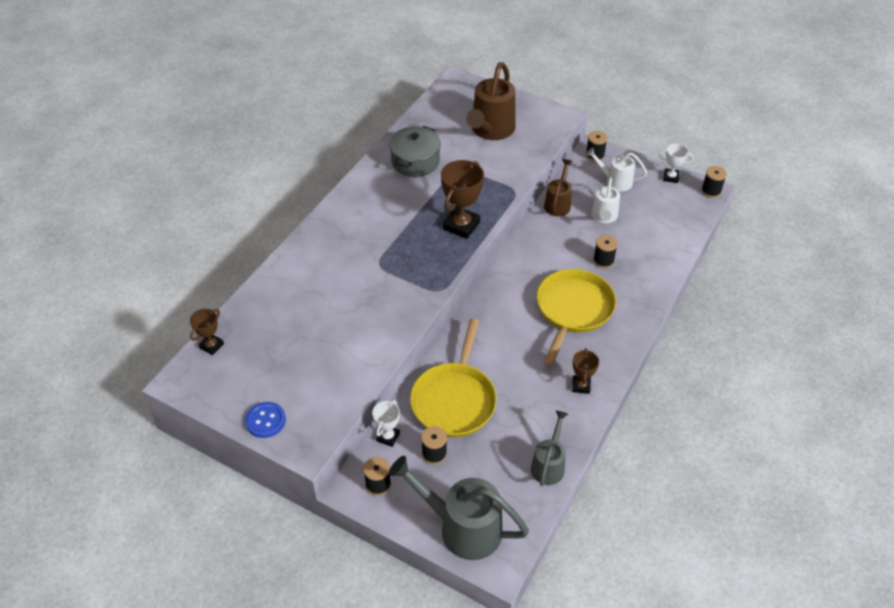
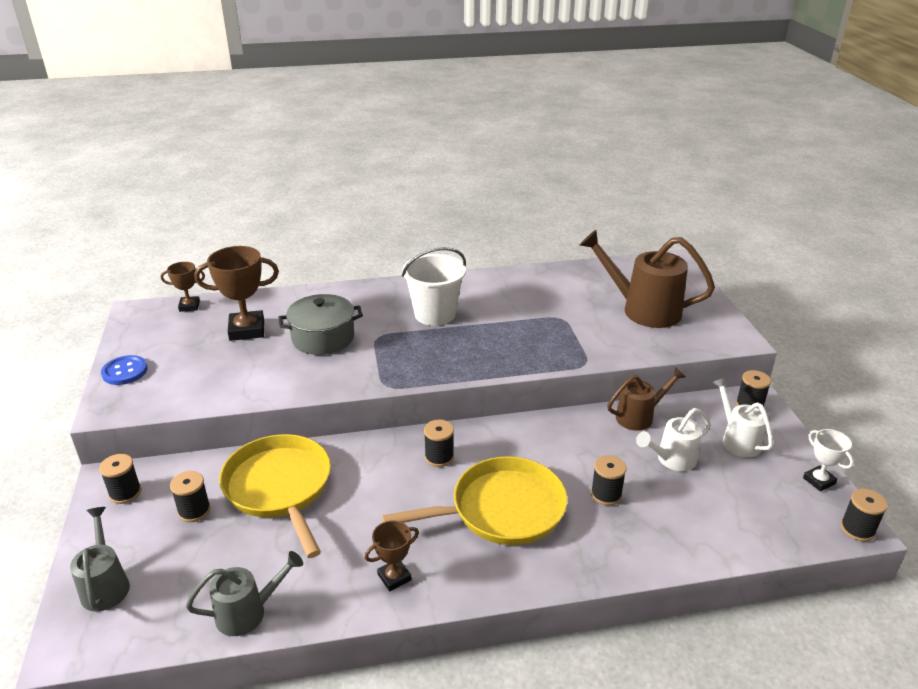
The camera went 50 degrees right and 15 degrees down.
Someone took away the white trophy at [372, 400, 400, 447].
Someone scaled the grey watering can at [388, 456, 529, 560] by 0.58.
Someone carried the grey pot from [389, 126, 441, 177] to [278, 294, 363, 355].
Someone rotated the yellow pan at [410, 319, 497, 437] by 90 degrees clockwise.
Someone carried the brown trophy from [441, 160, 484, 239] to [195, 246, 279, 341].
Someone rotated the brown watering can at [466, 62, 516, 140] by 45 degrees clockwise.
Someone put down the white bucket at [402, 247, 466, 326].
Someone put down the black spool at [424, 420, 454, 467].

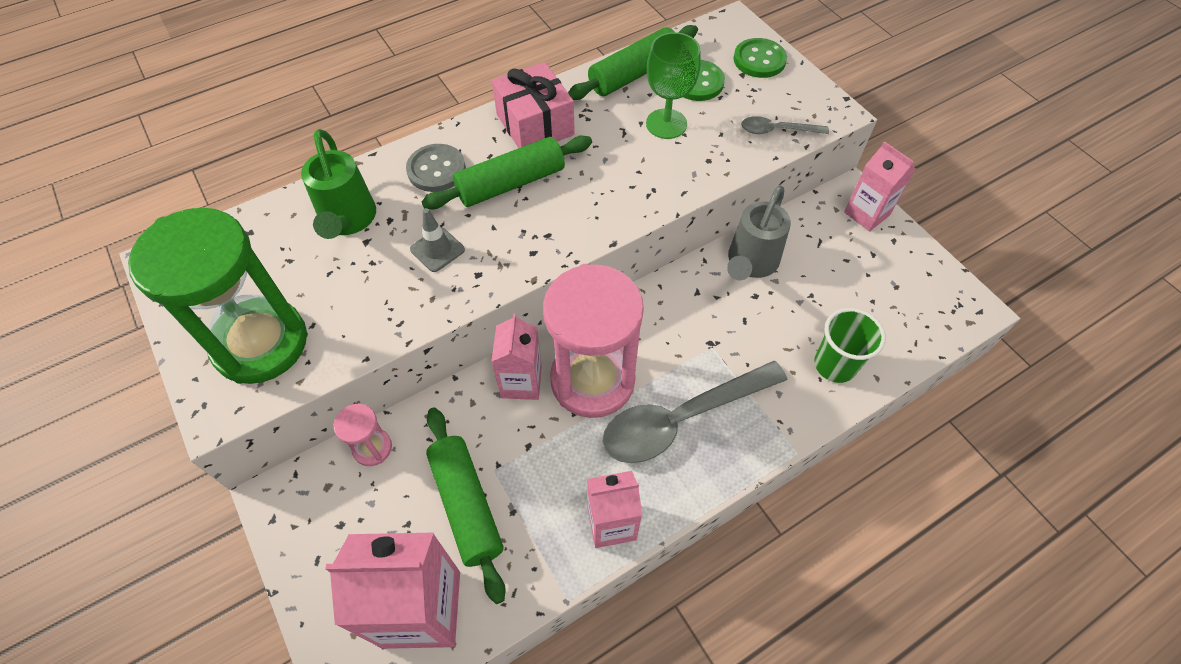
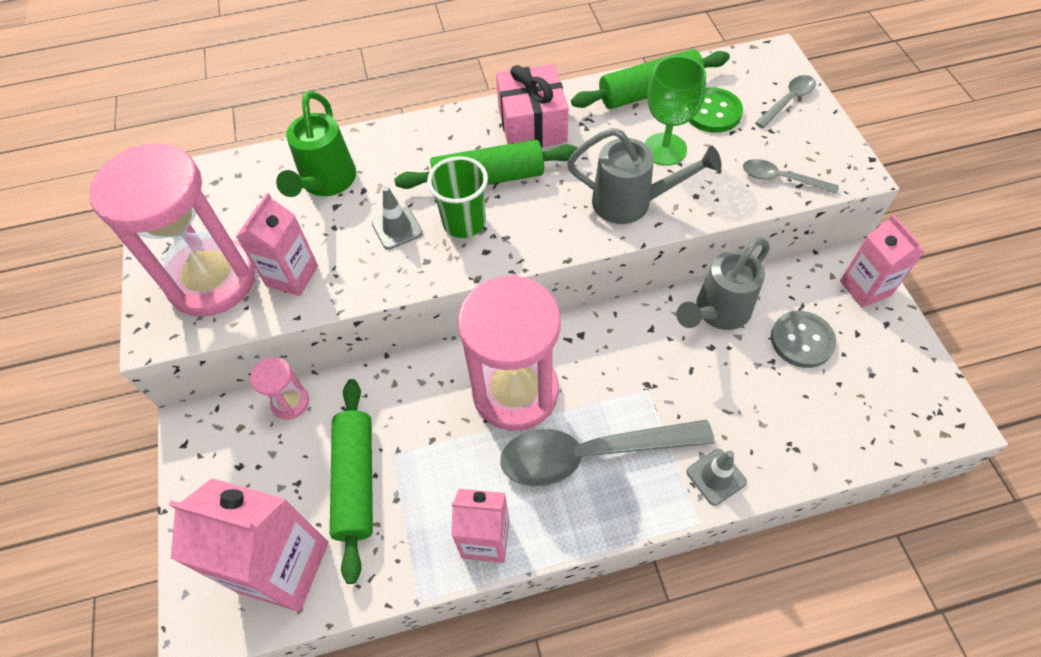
The camera went 20 degrees right and 0 degrees up.
Someone repainted the green hourglass at [128, 208, 308, 384], which became the pink hourglass at [89, 143, 255, 317].
Someone carried the grey button from [406, 144, 466, 192] to [771, 311, 836, 368].
Someone carried the pink carton from [491, 314, 542, 400] to [236, 193, 318, 296].
Someone swapped the green button at [733, 38, 787, 78] for the grey spoon at [755, 75, 816, 128].
Someone carried the green cup from [814, 308, 886, 383] to [427, 156, 488, 238].
Someone put down the grey watering can at [567, 128, 722, 224].
Someone put down the grey traffic cone at [686, 449, 747, 506].

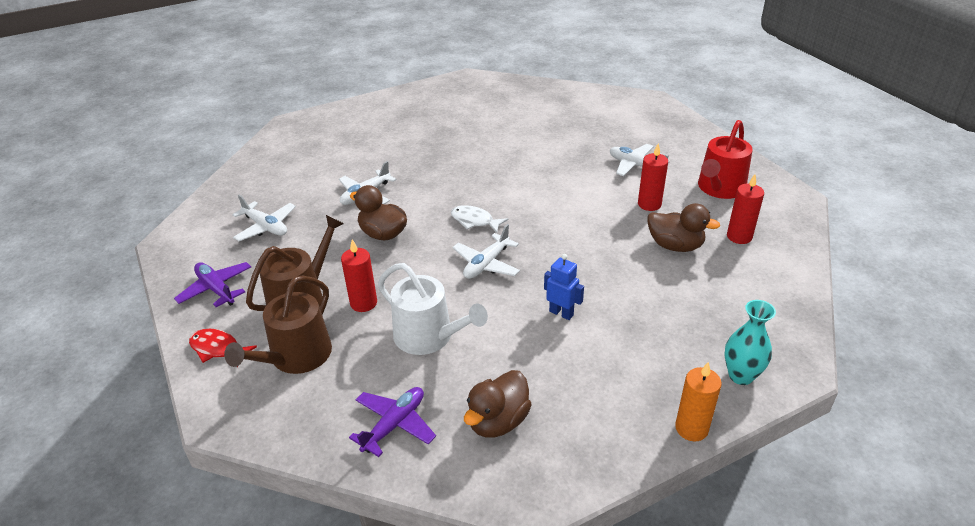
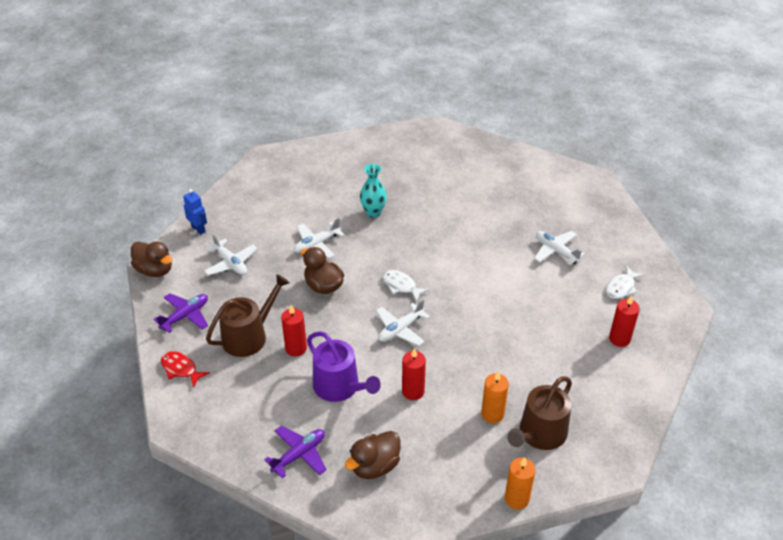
The camera went 10 degrees right and 5 degrees up.
Someone rotated the purple plane at [174, 262, 251, 307] by 75 degrees clockwise.
Someone carried the brown watering can from [224, 275, 332, 374] to [507, 376, 572, 450].
Someone repainted the white watering can at [378, 263, 488, 355], which became the purple watering can at [307, 331, 381, 402].
Someone carried the blue robot from [544, 254, 584, 320] to [183, 189, 207, 235].
Someone carried the red candle from [638, 143, 668, 211] to [402, 348, 426, 400].
Someone carried the brown duck from [647, 203, 720, 252] to [131, 241, 172, 277].
Someone swapped the red watering can at [698, 120, 752, 199] for the white fish at [606, 266, 644, 299].
Someone carried the turquoise vase from [724, 300, 776, 385] to [360, 164, 387, 218].
Someone put down the orange candle at [481, 371, 509, 423].

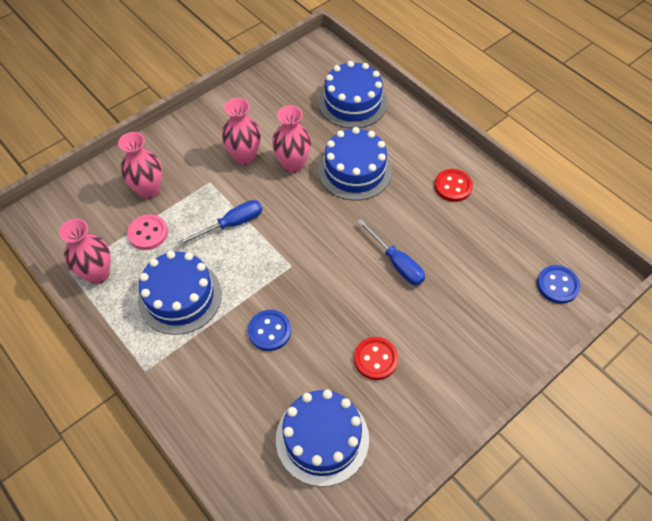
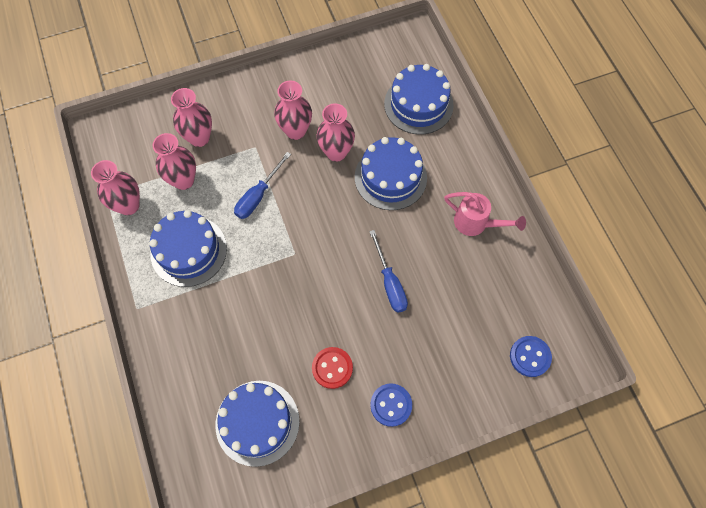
The camera went 20 degrees right and 10 degrees up.
Someone swapped the pink button at [127, 214, 168, 250] for the pink vase at [153, 133, 196, 190].
Someone rotated the blue screwdriver at [177, 200, 262, 246] by 135 degrees clockwise.
Someone carried the blue button from [248, 310, 291, 351] to [370, 383, 412, 427].
Someone swapped the red button at [434, 169, 473, 202] for the pink watering can at [444, 192, 526, 236].

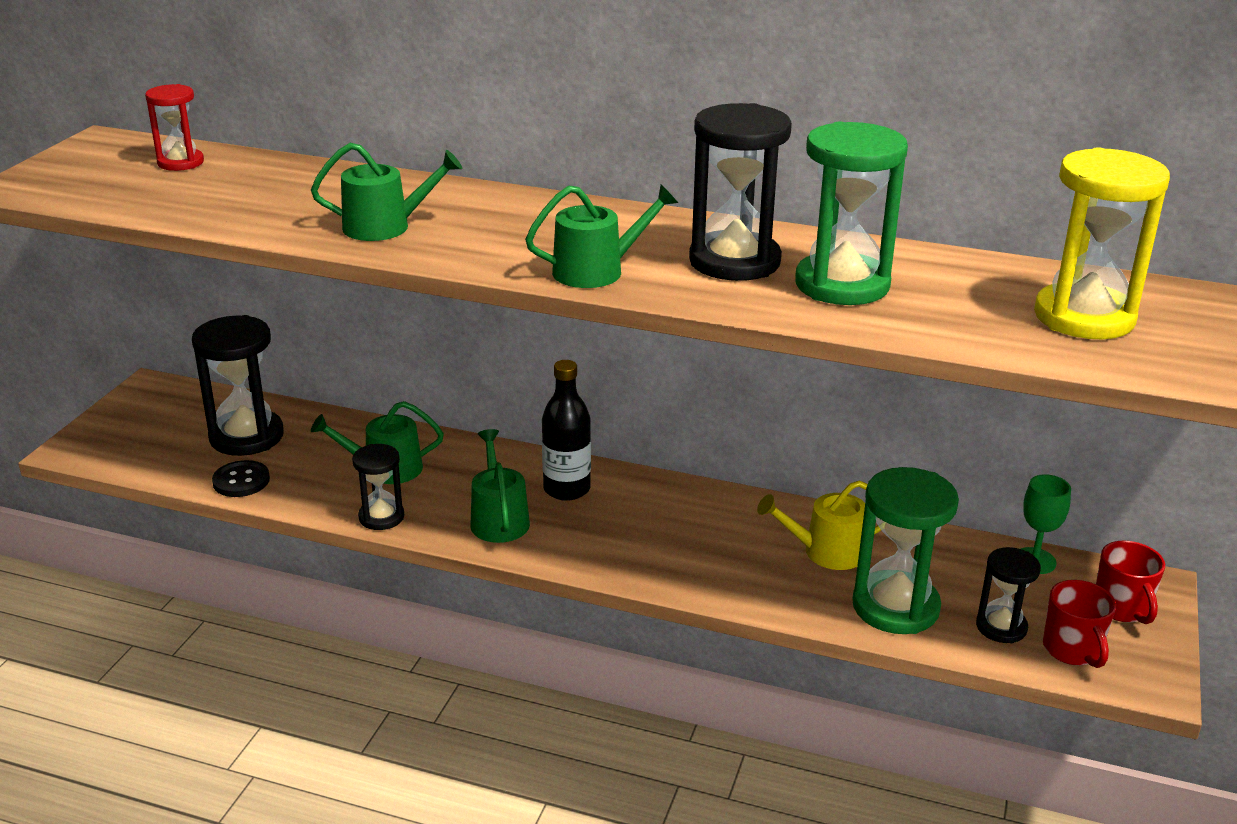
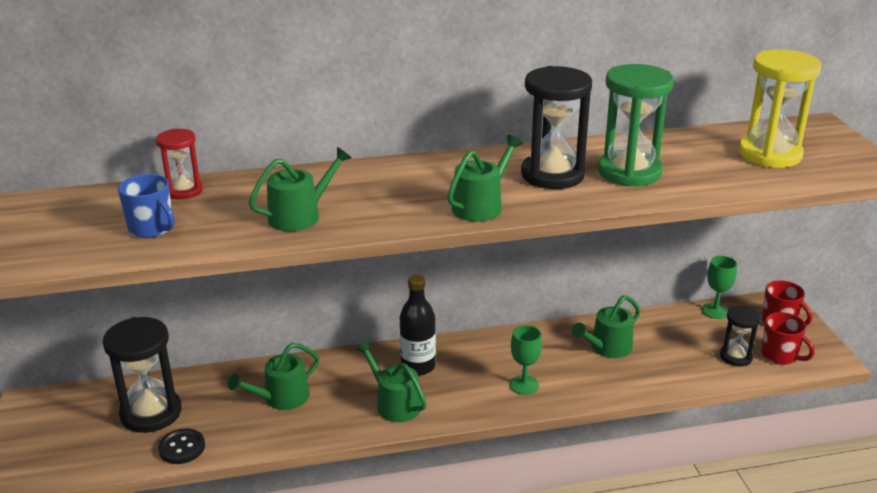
The camera went 30 degrees left and 0 degrees up.
Someone carried the red hourglass from [145, 84, 204, 171] to [156, 129, 203, 200].
Someone took away the black hourglass at [352, 444, 404, 530].
Someone repainted the yellow watering can at [757, 480, 881, 570], which became the green watering can at [572, 295, 640, 358].
Someone took away the green hourglass at [852, 467, 959, 634].
Someone put down the blue mug at [118, 174, 175, 238].
Someone put down the green goblet at [510, 325, 542, 395].

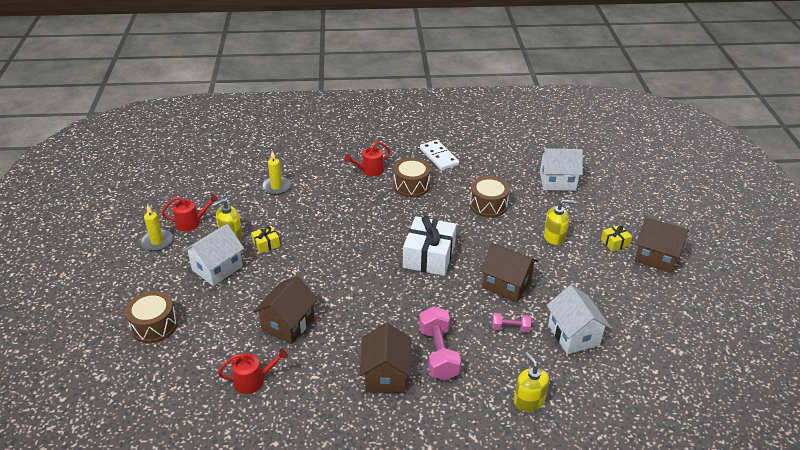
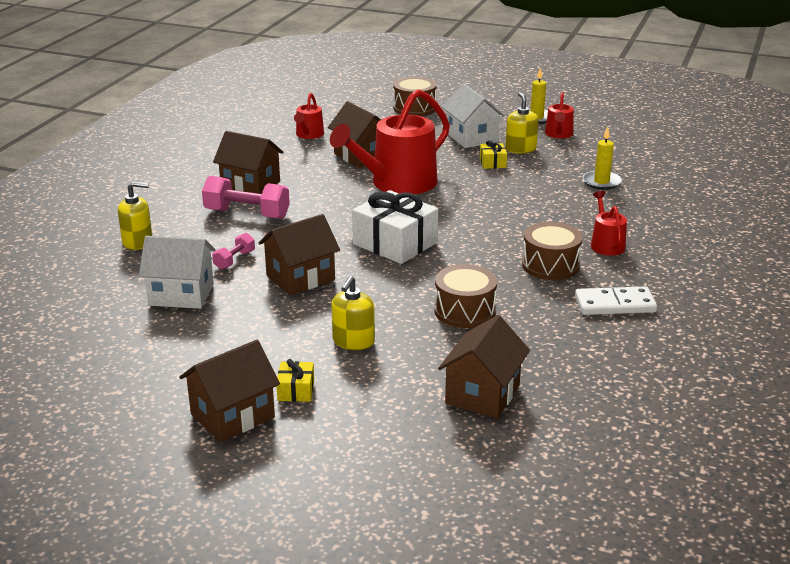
The camera went 115 degrees right and 10 degrees down.
Someone repainted the white house at [540, 148, 583, 191], which became the brown house at [438, 315, 530, 418].
Someone put down the red watering can at [330, 89, 450, 194].

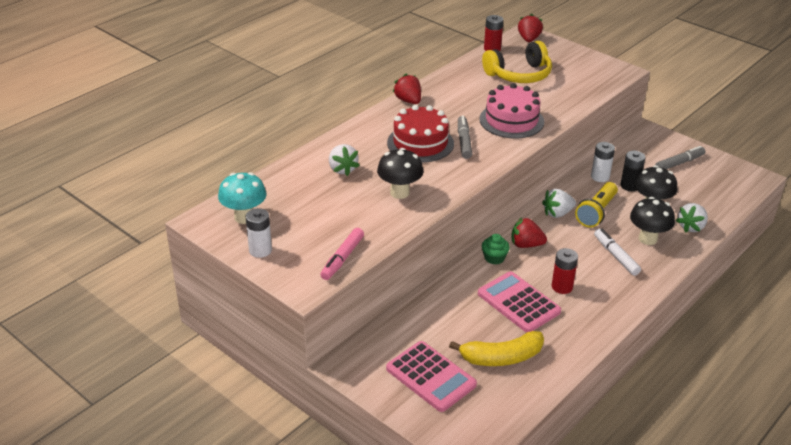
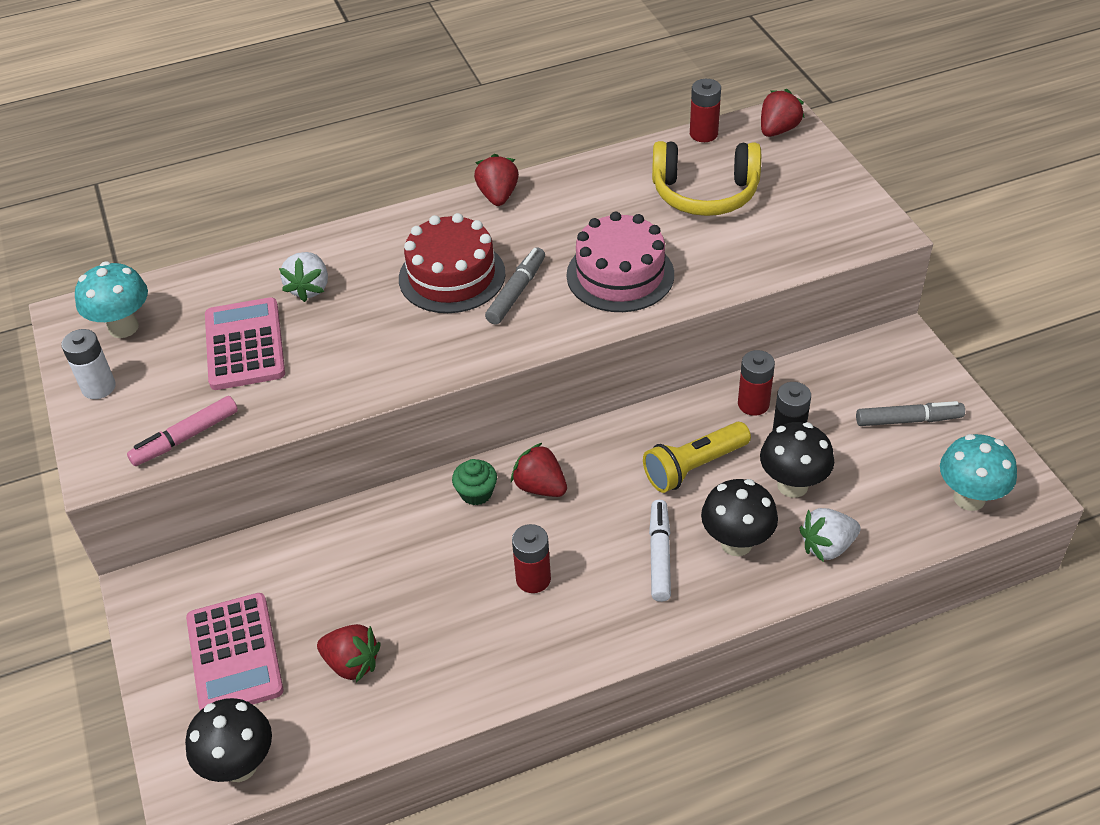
The camera went 30 degrees right and 10 degrees up.
Someone carried the black mushroom from [377, 148, 423, 199] to [185, 698, 272, 782].
Someone swapped the yellow banana at [449, 331, 544, 366] for the red strawberry at [317, 624, 381, 682].
Someone carried the pink calculator from [478, 272, 561, 332] to [205, 297, 285, 390].
Someone took away the white strawberry at [542, 189, 576, 218].
Someone repainted the white battery at [591, 142, 615, 182], which became the red battery at [738, 350, 775, 416].
Someone put down the turquoise mushroom at [940, 434, 1017, 511].

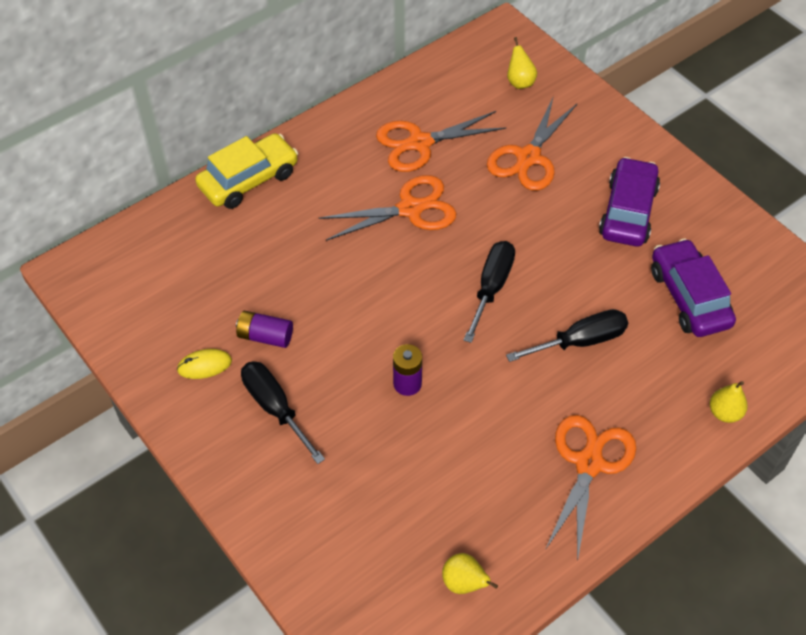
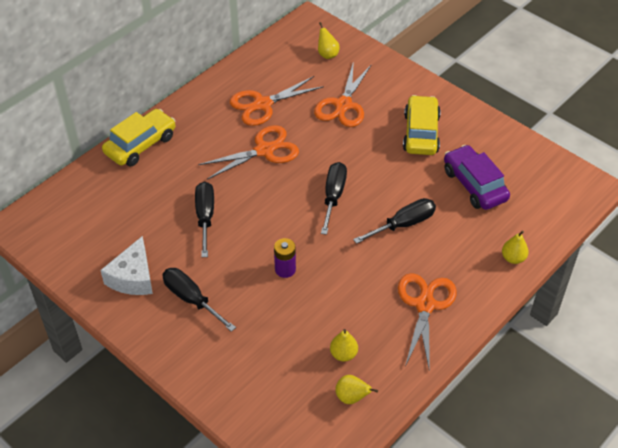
The camera went 10 degrees left and 5 degrees down.
Someone swapped the yellow mouse at [177, 349, 232, 379] for the white cheese at [100, 236, 153, 295].
Someone took away the purple battery at [236, 311, 293, 348].
Someone repainted the purple car at [599, 157, 660, 247], which became the yellow car at [403, 95, 441, 155].
Someone put down the black screwdriver at [195, 182, 214, 257].
Someone put down the yellow pear at [330, 329, 358, 361].

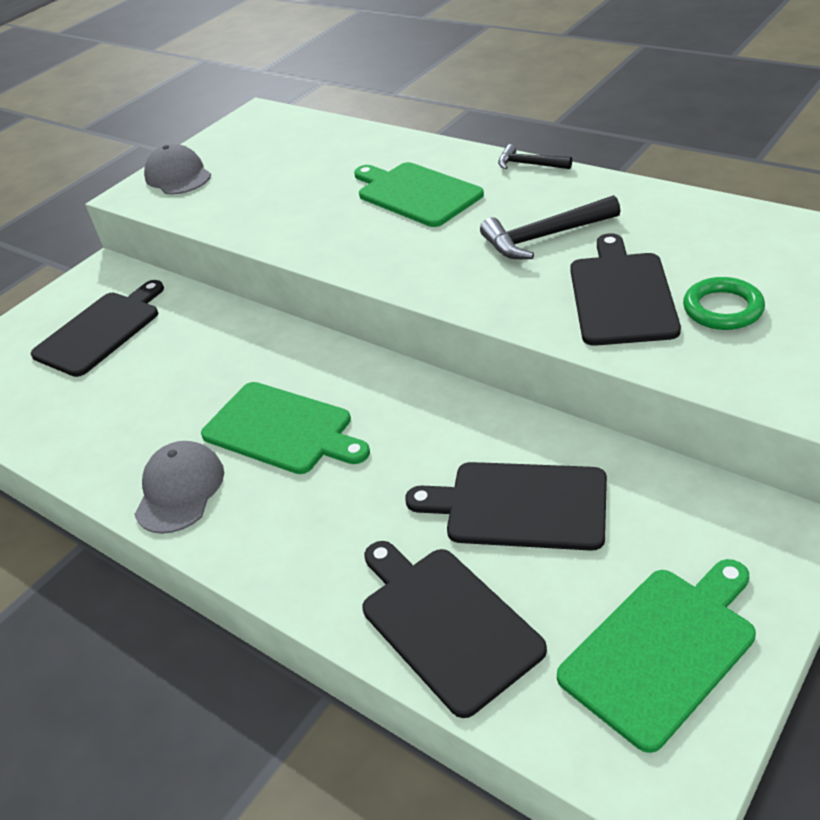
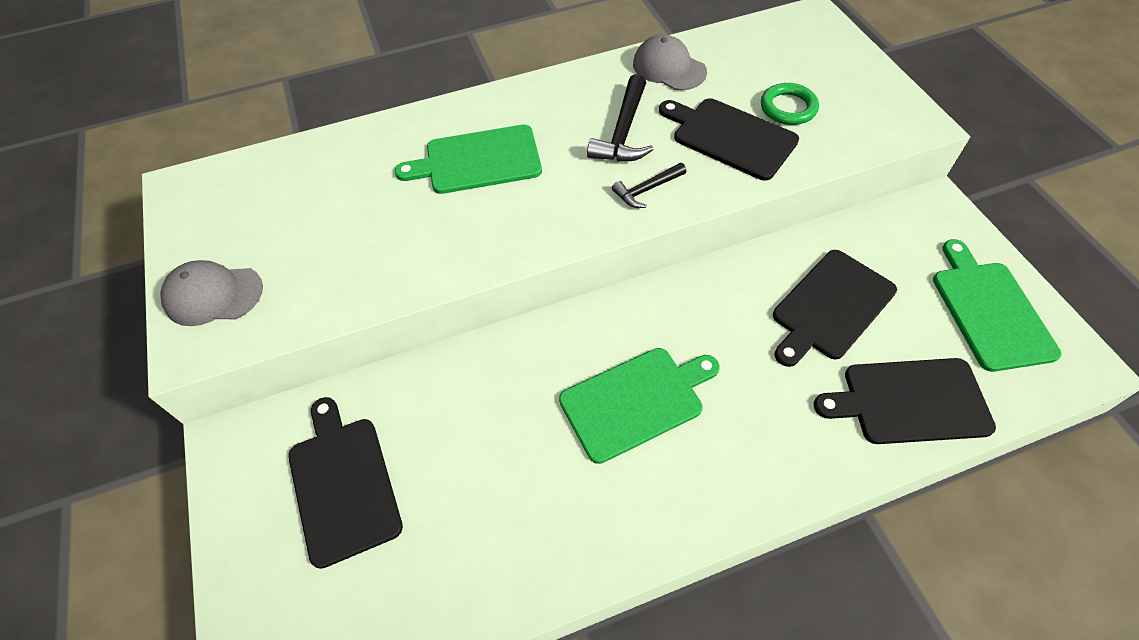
The camera went 60 degrees left and 15 degrees up.
Someone carried the grey cap from [134, 441, 224, 534] to [633, 35, 707, 90].
Someone carried the black hammer from [498, 144, 572, 170] to [612, 163, 686, 208].

